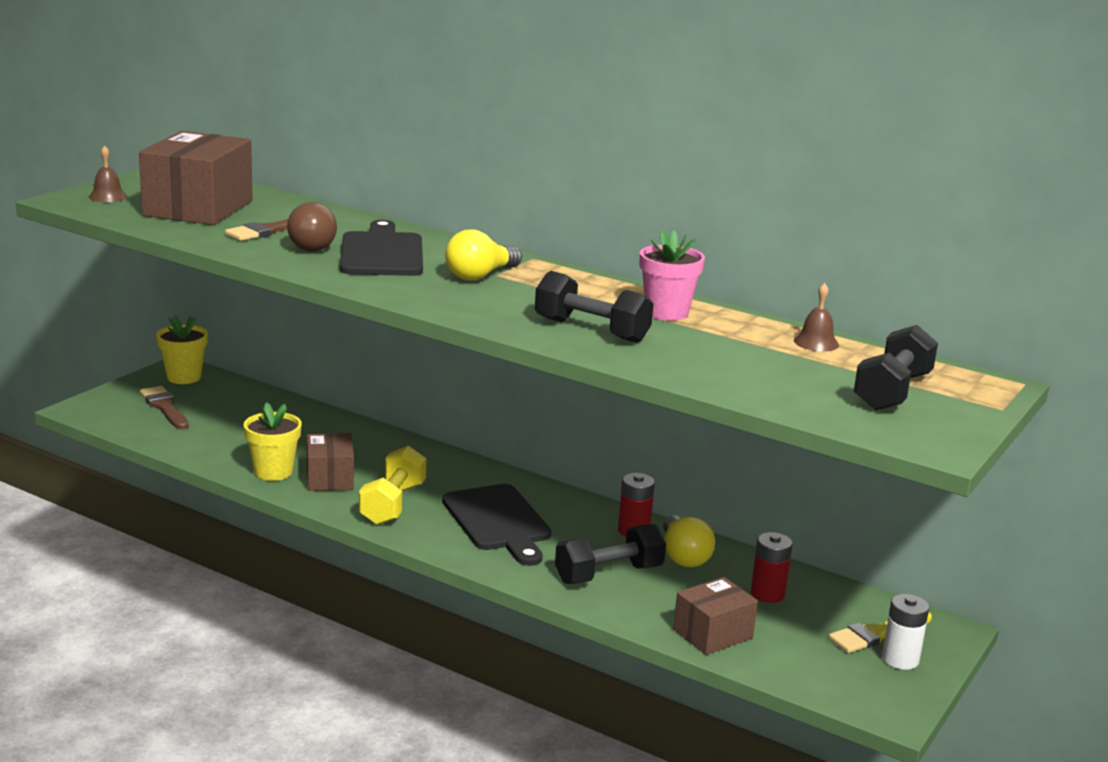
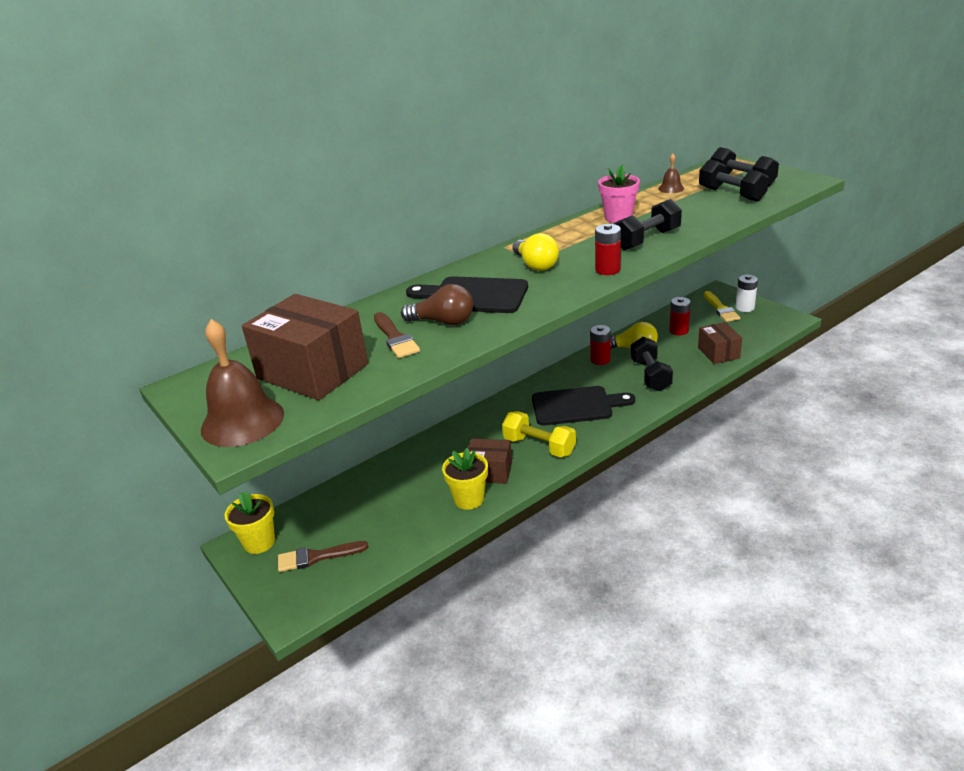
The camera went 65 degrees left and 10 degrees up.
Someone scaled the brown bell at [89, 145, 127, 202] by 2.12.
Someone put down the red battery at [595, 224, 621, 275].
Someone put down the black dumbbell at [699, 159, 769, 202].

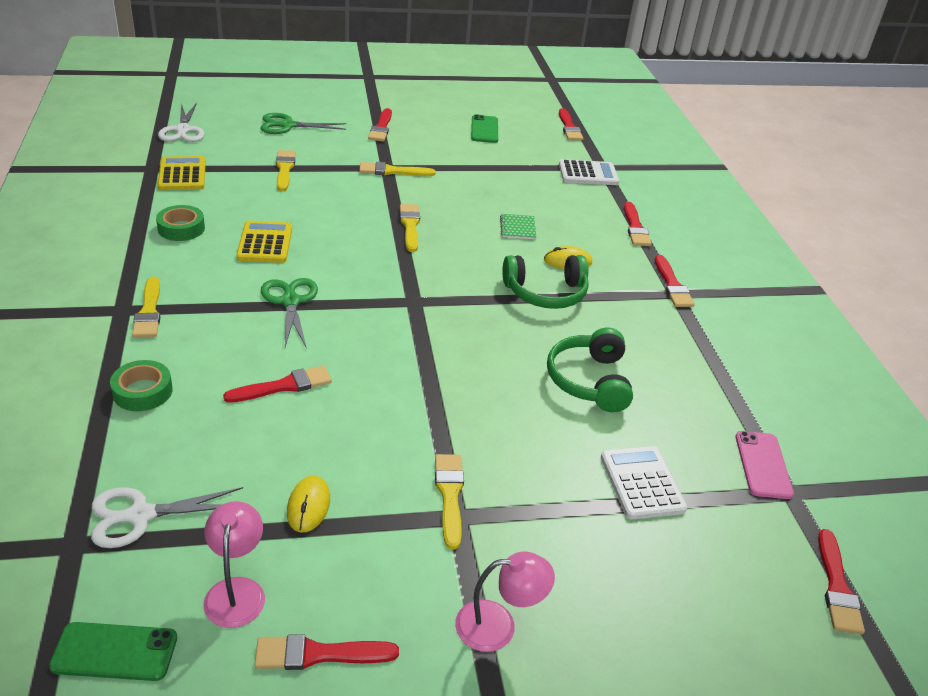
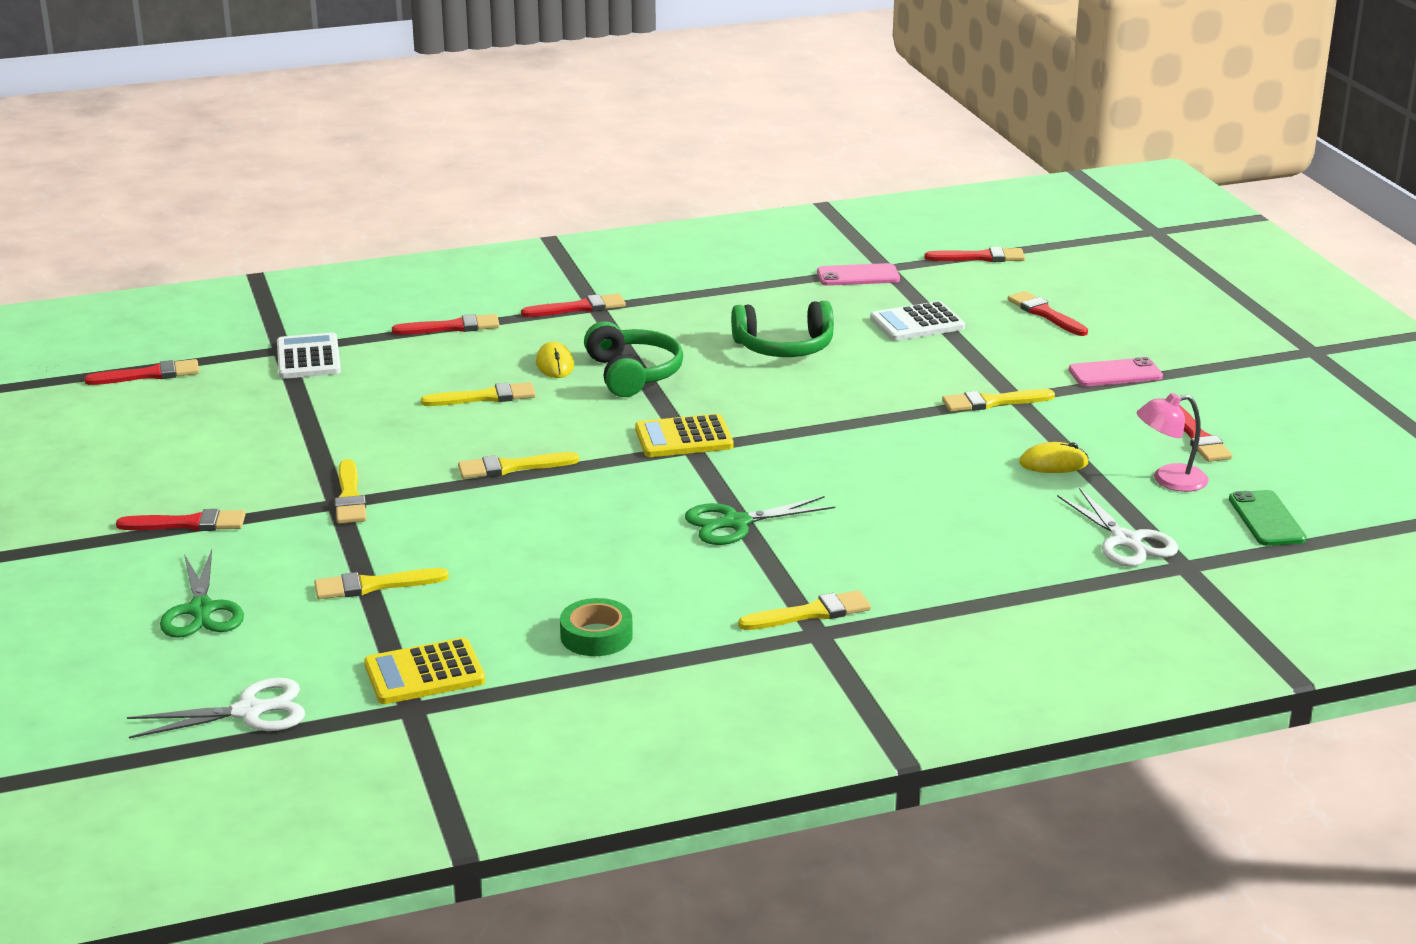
The camera went 95 degrees left and 10 degrees down.
Someone took away the green tape at [110, 360, 173, 411].
Someone carried the red brush from [223, 366, 332, 403] to [1007, 291, 1088, 336].
Someone carried the yellow calculator from [236, 221, 292, 263] to [635, 414, 734, 457].
Someone swapped the pink lamp at [455, 552, 555, 652] for the pink phone at [1069, 357, 1163, 386].
Someone took away the green phone at [471, 114, 498, 143].
Someone swapped the green notebook at [500, 214, 536, 239] for the yellow brush at [421, 382, 536, 406].

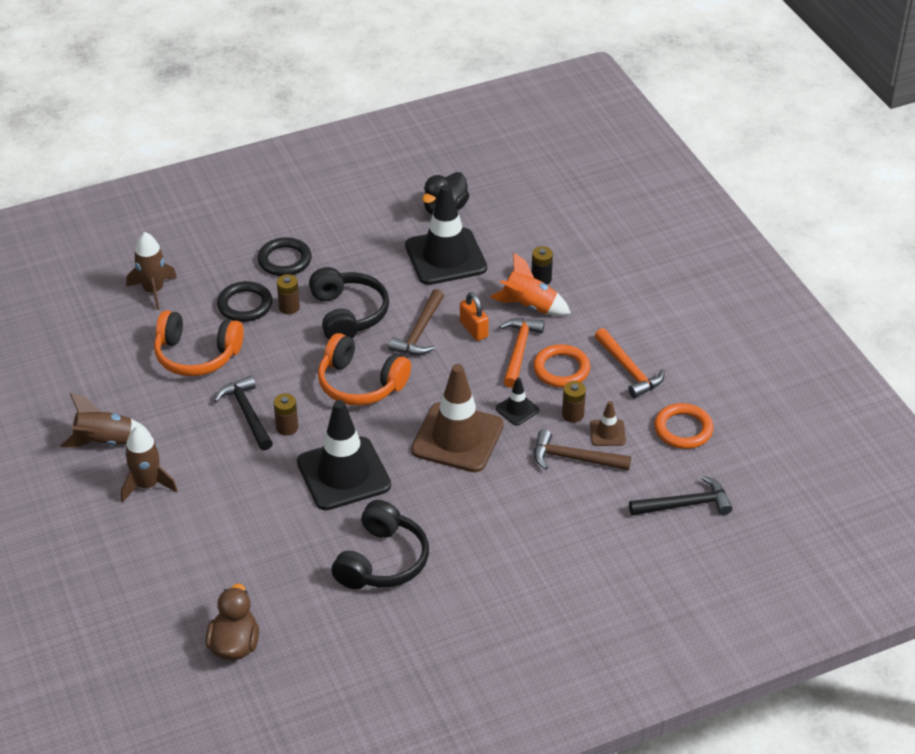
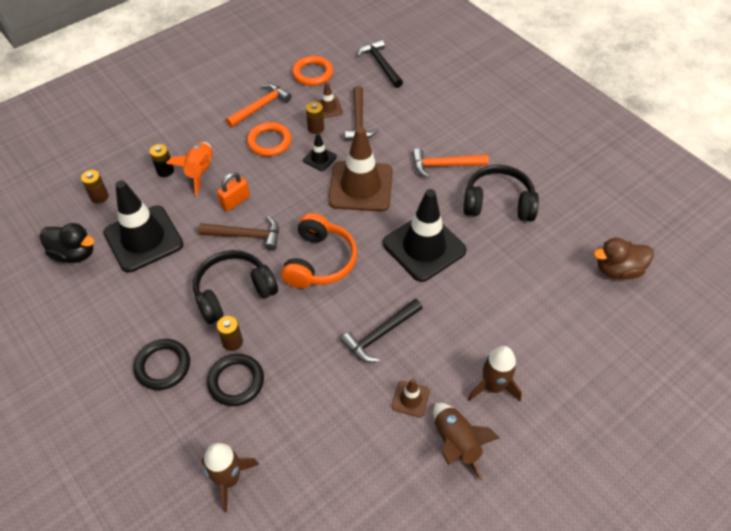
The camera went 105 degrees left and 10 degrees up.
Someone took away the orange headphones at [154, 310, 244, 376].
Someone carried the brown battery from [274, 394, 298, 436] to [81, 170, 109, 204].
Someone carried the orange hammer from [499, 318, 545, 388] to [412, 148, 489, 178].
Someone put down the brown traffic cone at [392, 378, 430, 418].

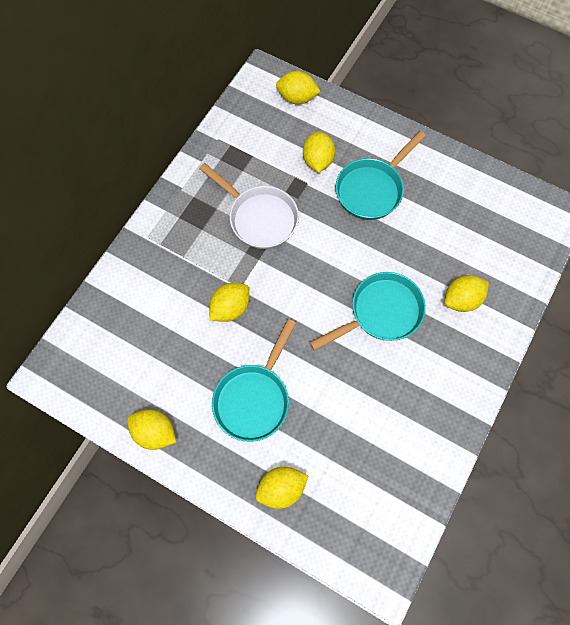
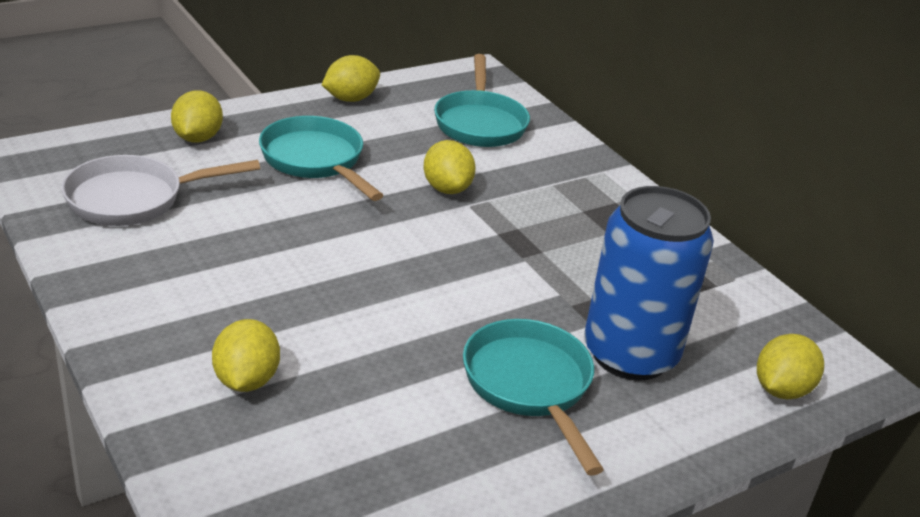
The camera went 115 degrees right and 35 degrees down.
Someone carried the white pan from [199, 163, 299, 249] to [62, 155, 260, 226].
Someone swapped the yellow lemon at [303, 131, 335, 173] for the blue can at [584, 186, 714, 381].
Someone carried the turquoise pan from [310, 272, 426, 351] to [434, 54, 530, 147].

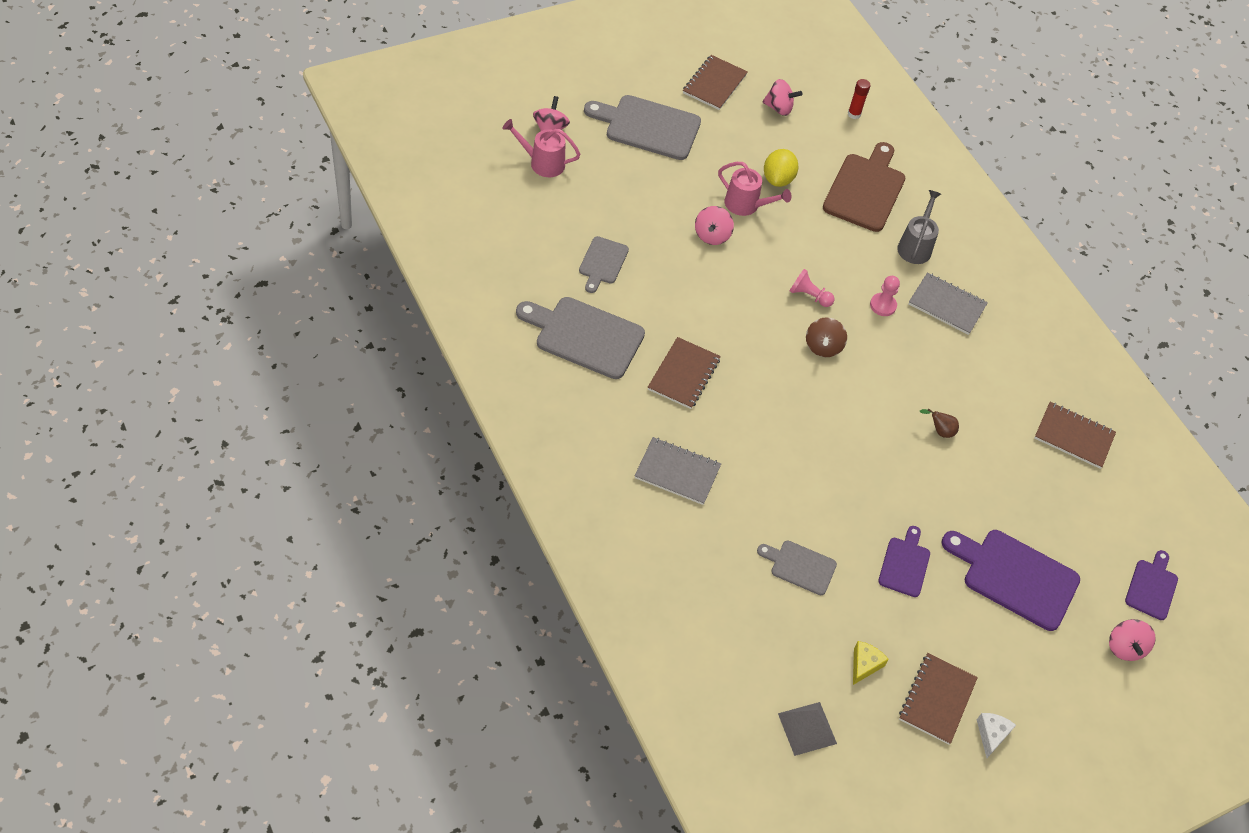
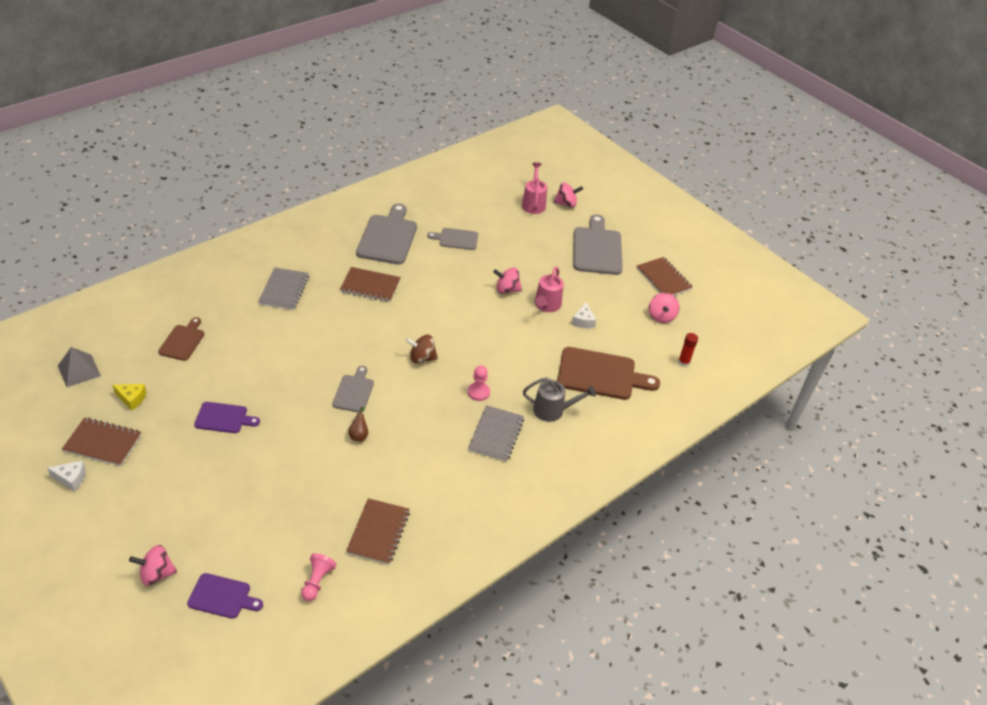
The camera went 80 degrees right and 10 degrees down.
Someone rotated the brown notebook at [683, 55, 748, 110] by 45 degrees clockwise.
Someone carried the grey cutting board from [757, 541, 837, 595] to [332, 366, 374, 413].
Someone swapped the yellow lemon at [764, 149, 798, 187] for the white cheese at [572, 302, 596, 328].
Someone carried the pink pawn from [789, 269, 835, 307] to [301, 553, 336, 601].
Someone took away the purple cutting board at [942, 530, 1080, 631].
Someone put down the brown cutting board at [158, 317, 204, 361].

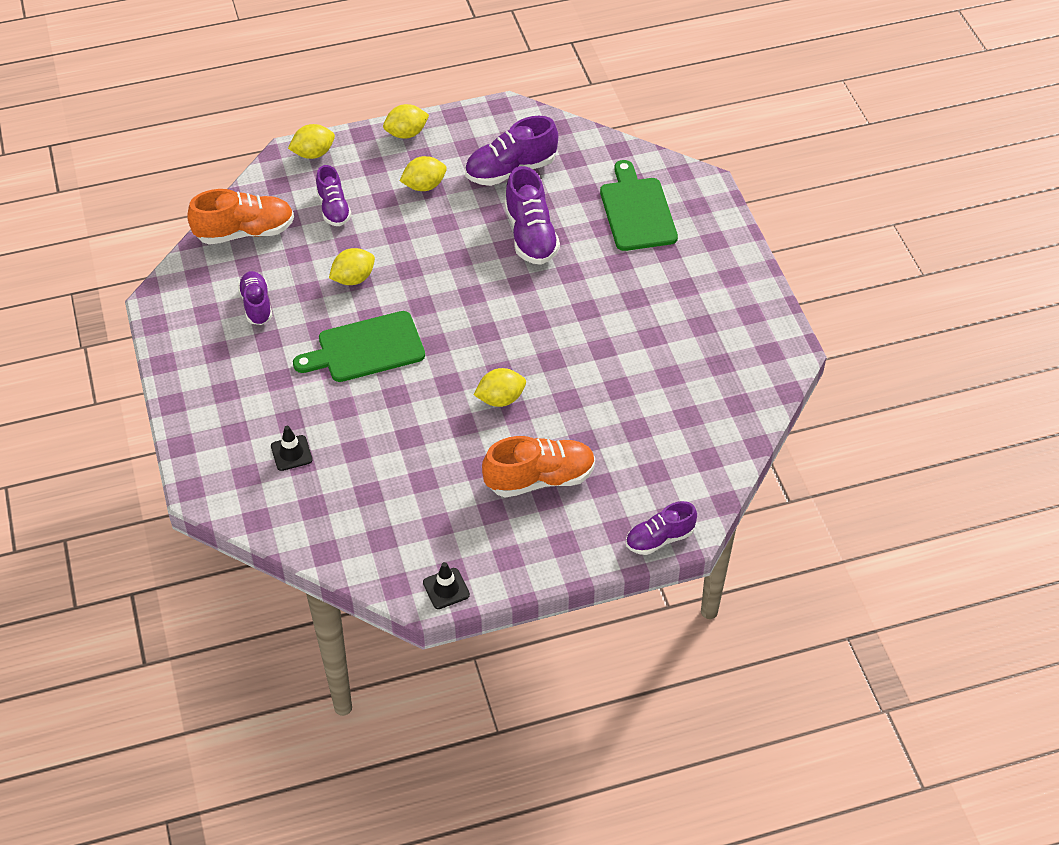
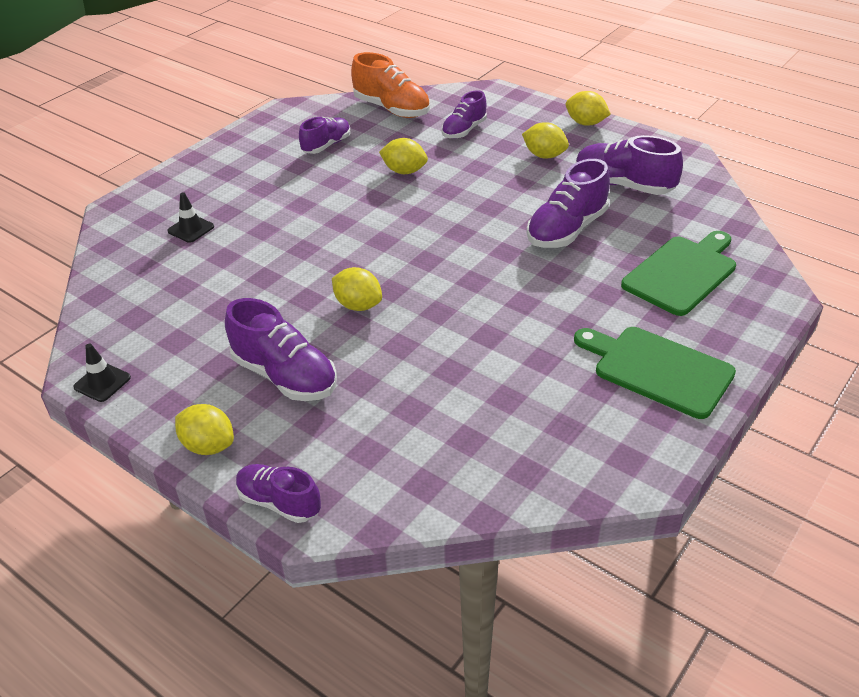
The camera went 55 degrees right and 10 degrees down.
Someone carried the yellow lemon from [288, 124, 335, 159] to [175, 404, 234, 455].
Someone carried the green cutting board from [293, 311, 425, 382] to [574, 327, 736, 419].
Someone repainted the orange shoe at [482, 436, 595, 497], which became the purple shoe at [225, 298, 337, 401].

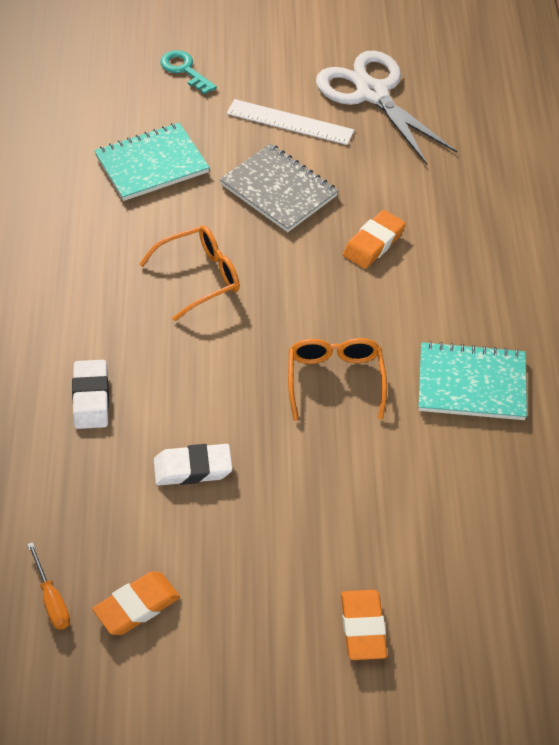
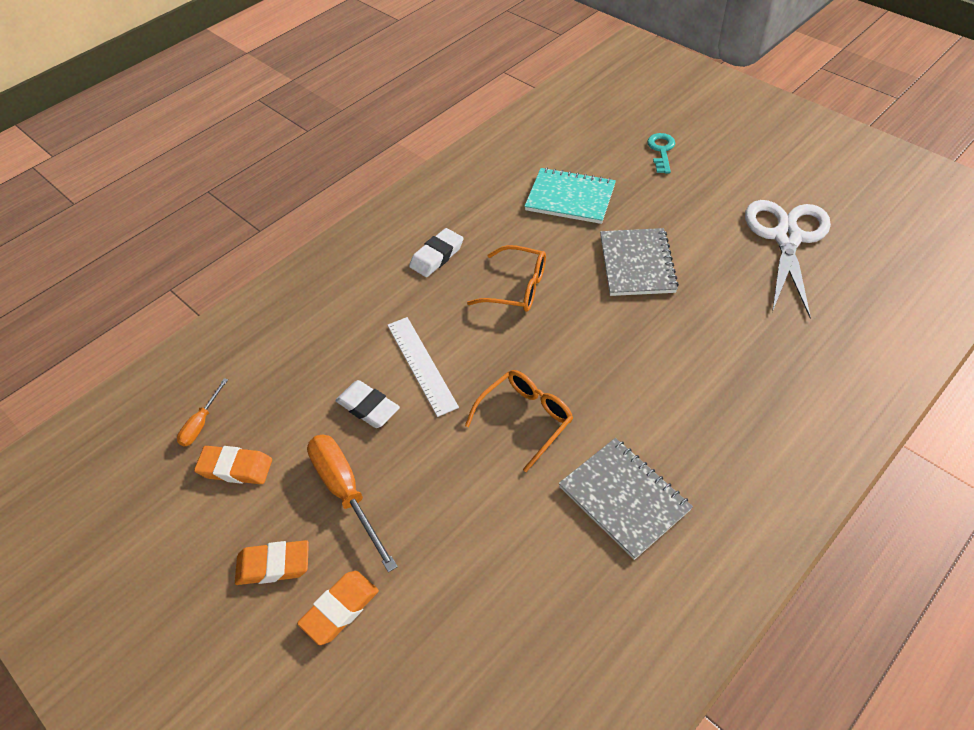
The camera went 50 degrees right and 0 degrees up.
Someone carried the white eraser from [72, 360, 109, 429] to [409, 228, 463, 277].
Someone carried the white ruler from [227, 99, 354, 145] to [387, 317, 459, 417].
Someone carried the orange eraser from [343, 210, 406, 269] to [235, 540, 309, 585].
Someone repainted the turquoise notebook at [418, 341, 527, 420], which became the grey notebook at [559, 438, 693, 560].
Someone put down the orange screwdriver at [307, 435, 398, 572].

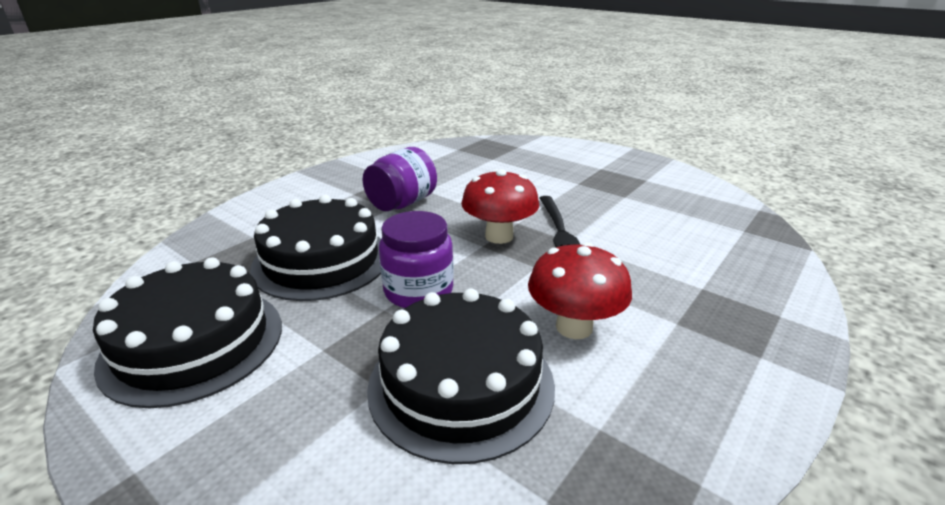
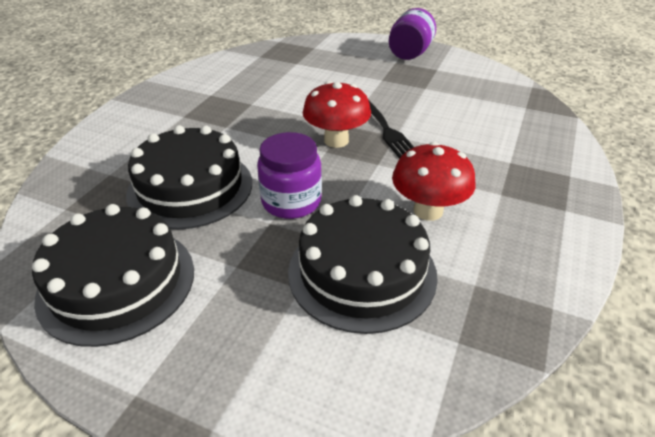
The camera went 15 degrees left and 10 degrees up.
Someone carried the purple jar from [363, 147, 437, 211] to [389, 8, 436, 60].

